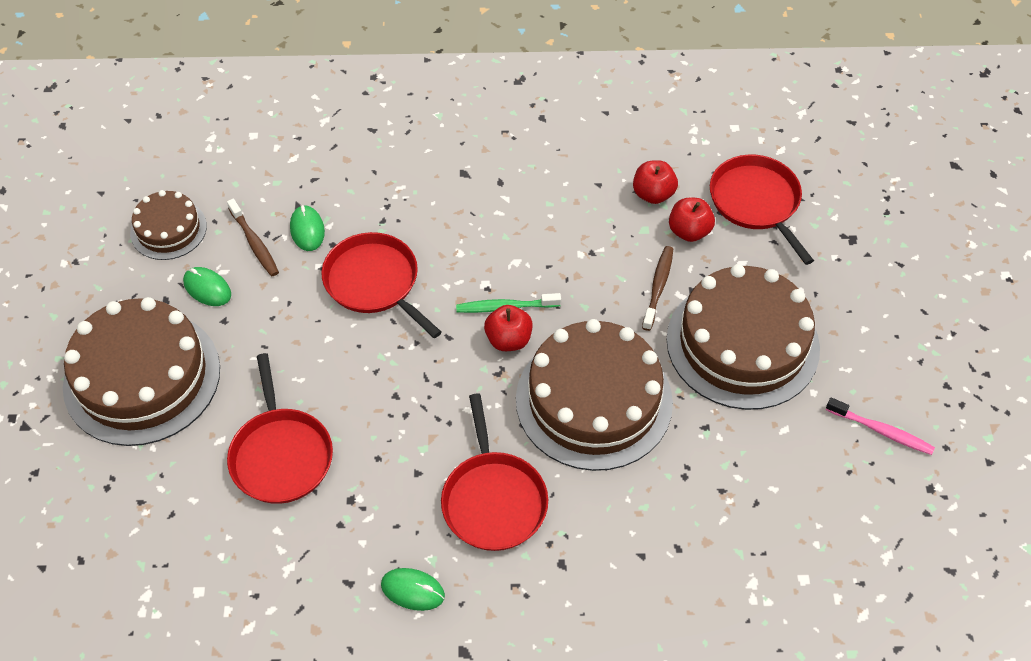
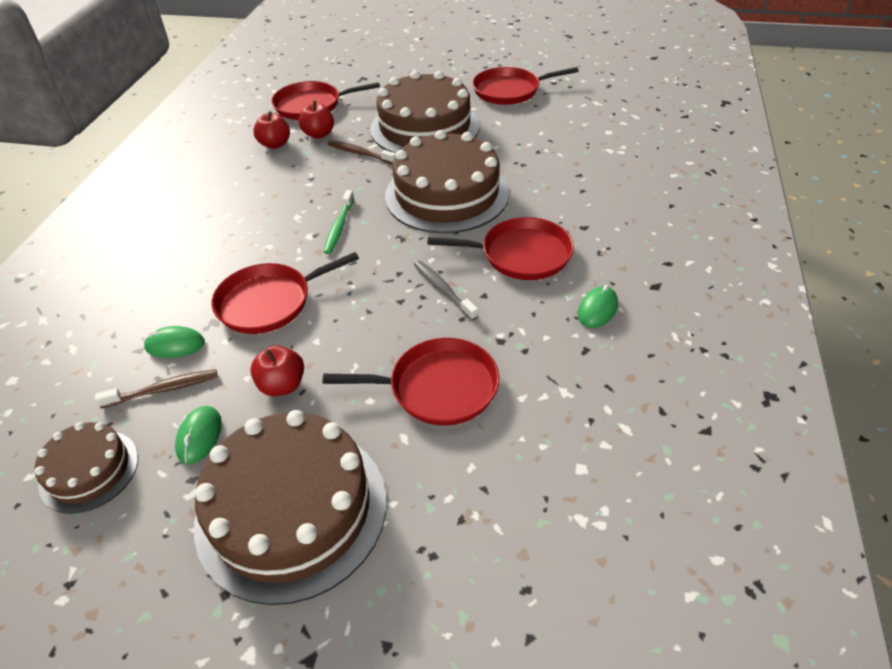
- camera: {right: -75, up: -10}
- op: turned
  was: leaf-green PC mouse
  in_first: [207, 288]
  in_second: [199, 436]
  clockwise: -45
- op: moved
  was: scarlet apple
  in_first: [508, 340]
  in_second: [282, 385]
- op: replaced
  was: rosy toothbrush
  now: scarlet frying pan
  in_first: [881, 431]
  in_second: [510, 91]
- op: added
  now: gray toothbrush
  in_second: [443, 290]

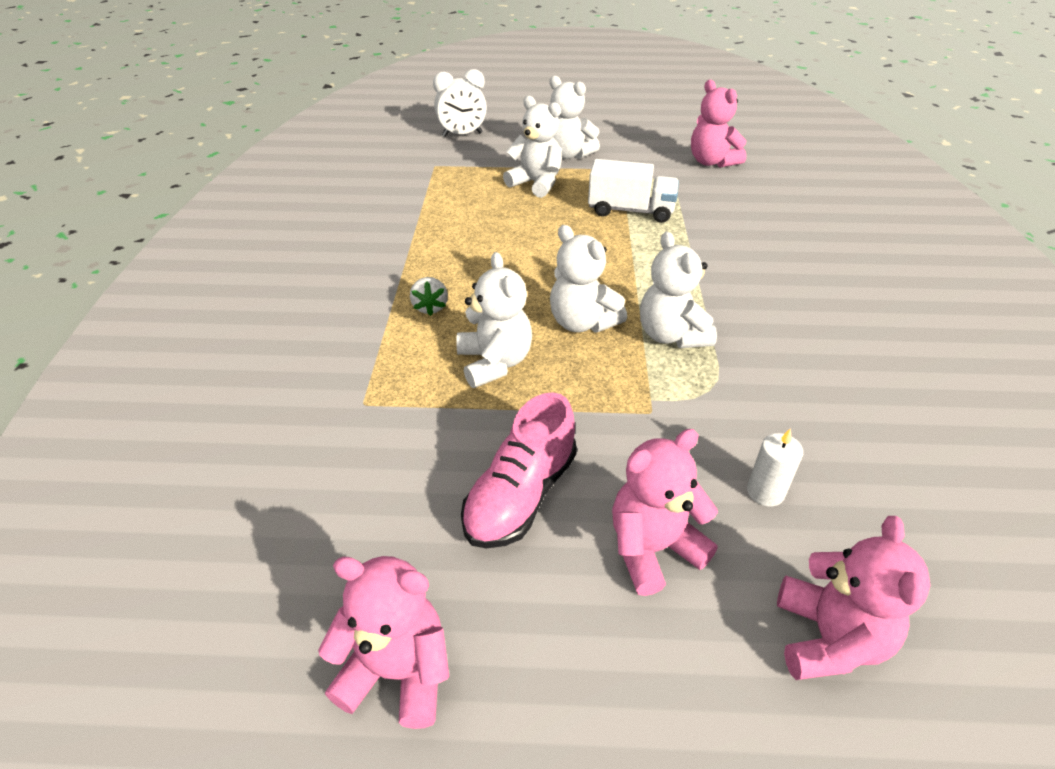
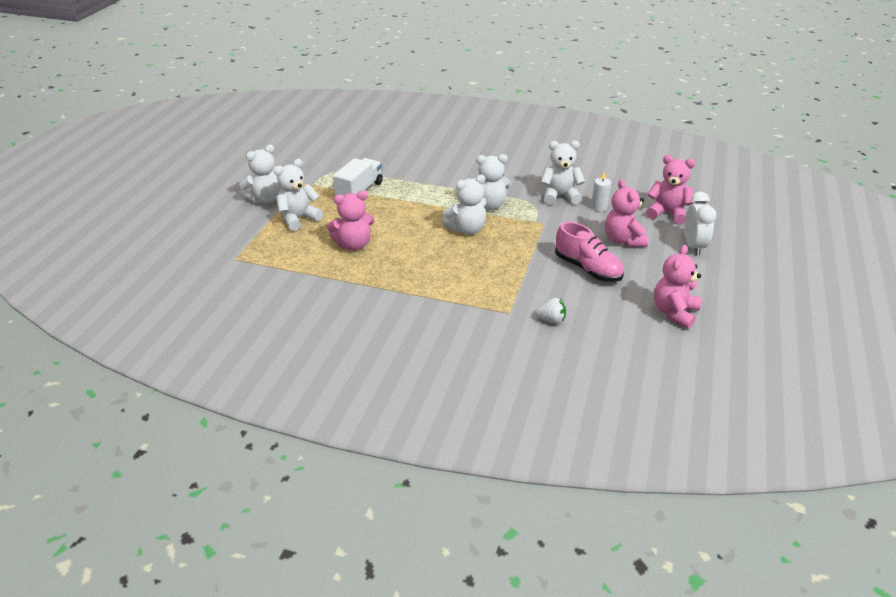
- camera: {right: -75, up: -5}
- op: moved
  was: snow-white bedside clock
  in_first: [462, 135]
  in_second: [693, 246]
- op: moved
  was: rosy teddy
  in_first: [711, 162]
  in_second: [354, 245]
- op: moved
  was: snow-white teddy
  in_first: [494, 363]
  in_second: [560, 196]
- op: moved
  was: snow-white strawberry
  in_first: [430, 307]
  in_second: [551, 320]

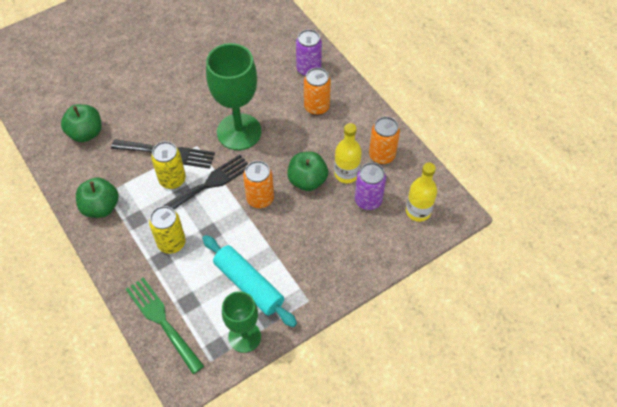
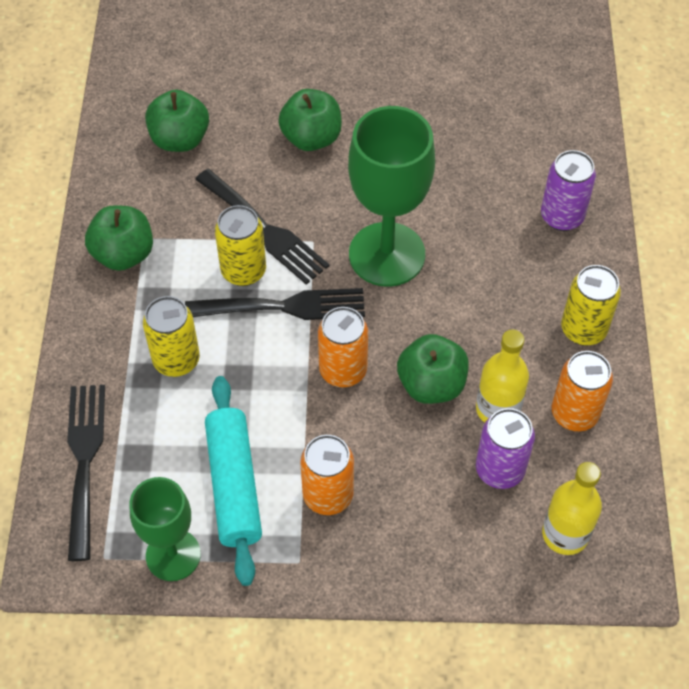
- camera: {right: 35, up: 0}
- op: moved
  was: orange-coloured can
  in_first: [316, 107]
  in_second: [328, 495]
- op: recoloured
  was: leaf-green table fork
  now: jet-black table fork
  in_first: [162, 322]
  in_second: [84, 462]
- op: added
  now: leaf-green apple
  in_second: [311, 138]
- op: added
  now: bright yellow can
  in_second: [583, 329]

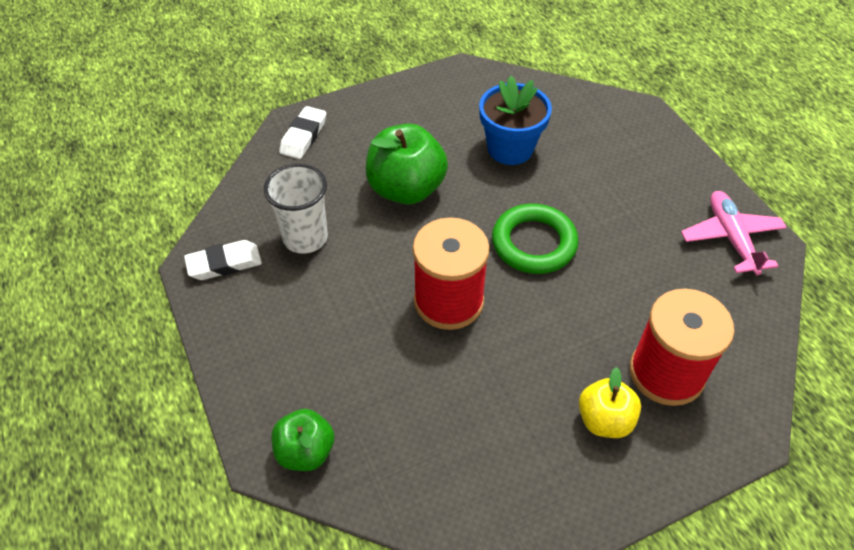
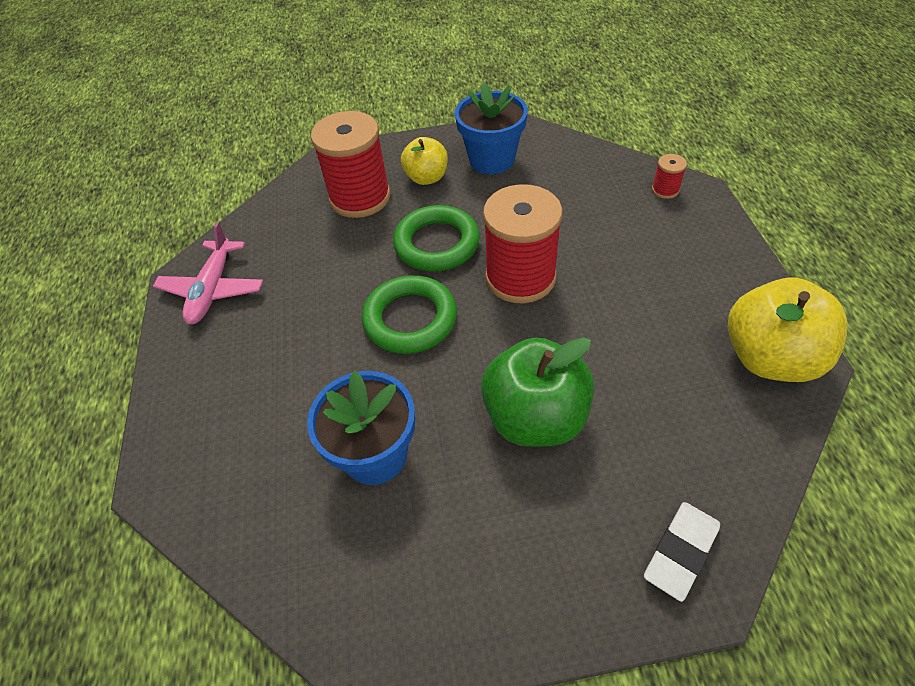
- camera: {right: -160, up: 0}
- op: removed
  was: snow-white tumbler
  in_first: [305, 238]
- op: replaced
  was: snow-white gum eraser
  now: bright yellow apple
  in_first: [224, 264]
  in_second: [769, 357]
- op: replaced
  was: leaf-green apple
  now: scarlet bobbin
  in_first: [305, 451]
  in_second: [665, 190]
- op: added
  now: blue flower pot
  in_second: [492, 159]
- op: added
  now: leaf-green hoop
  in_second: [437, 244]

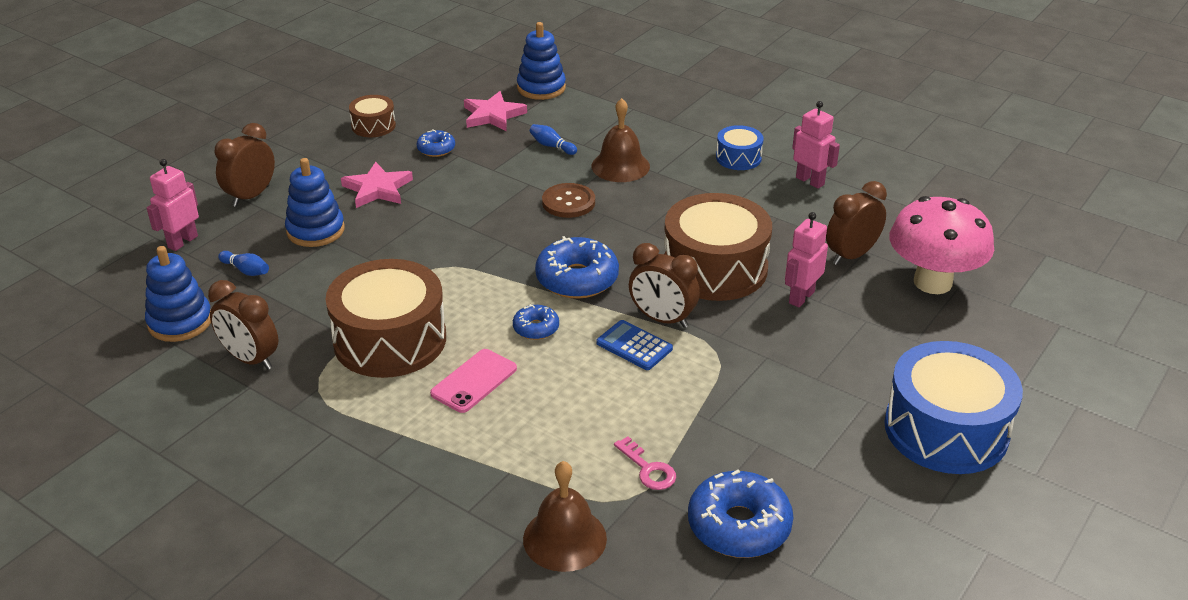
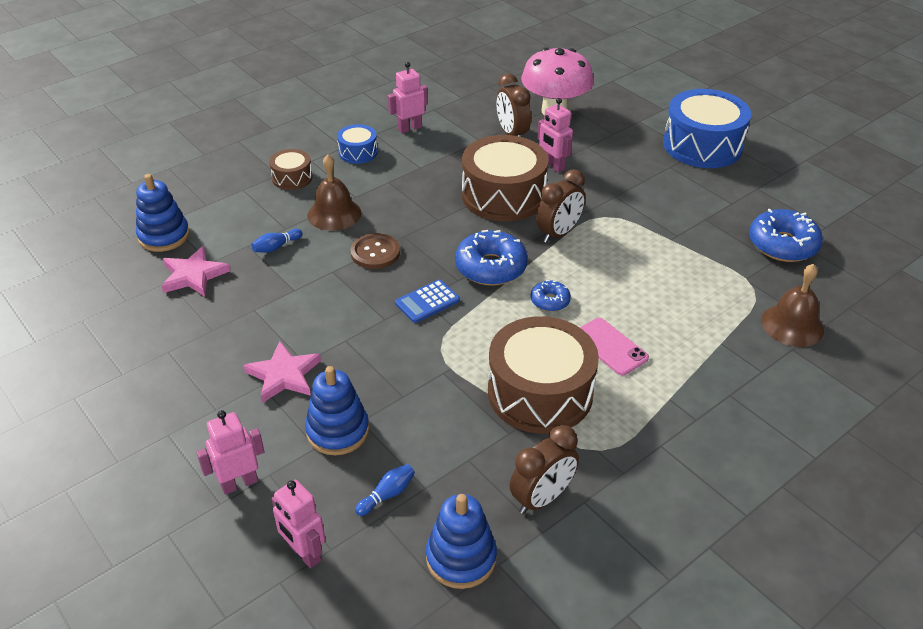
- camera: {right: -75, up: 5}
- op: moved
  was: russet drum
  in_first: [373, 126]
  in_second: [292, 178]
- op: replaced
  was: russet bedside clock
  now: rosy robot figure
  in_first: [251, 196]
  in_second: [239, 483]
- op: removed
  was: blue doughnut
  in_first: [436, 149]
- op: moved
  was: blue pocket calculator
  in_first: [634, 346]
  in_second: [427, 302]
- op: removed
  was: rosy door key
  in_first: [648, 469]

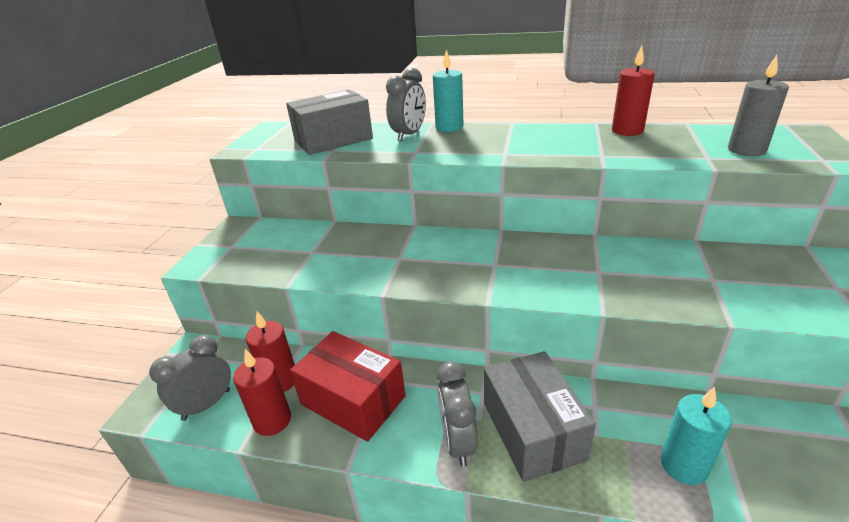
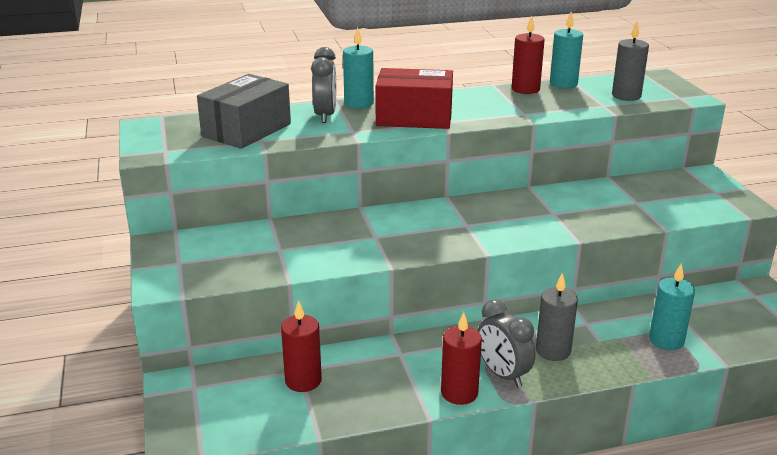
- camera: {right: -30, up: -5}
- op: moved
  was: scarlet parcel
  in_first: [353, 400]
  in_second: [414, 117]
- op: removed
  was: gray bedside clock
  in_first: [206, 404]
- op: moved
  was: scarlet wax candle
  in_first: [272, 420]
  in_second: [459, 393]
- op: replaced
  was: gray parcel
  now: gray wax candle
  in_first: [532, 430]
  in_second: [553, 351]
- op: added
  now: turquoise wax candle
  in_second: [563, 84]

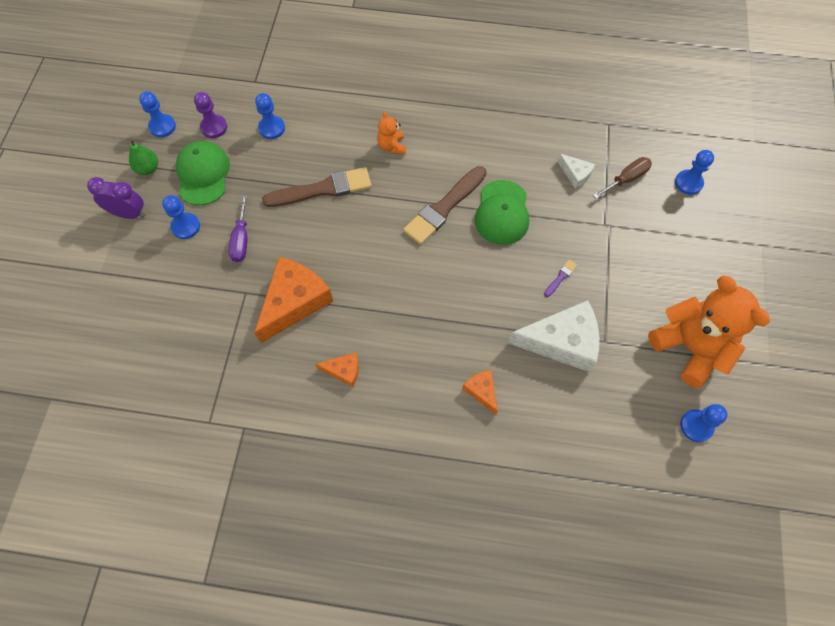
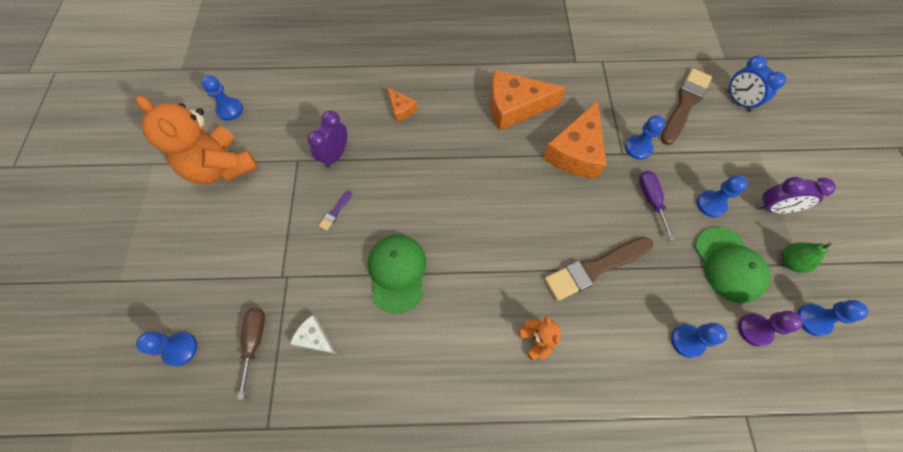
- camera: {right: 170, up: 0}
- op: turned
  was: russet screwdriver
  in_first: [626, 179]
  in_second: [255, 341]
  clockwise: 135
- op: moved
  was: russet paintbrush
  in_first: [444, 207]
  in_second: [685, 104]
- op: replaced
  was: snow-white cheese wedge
  now: royal purple bedside clock
  in_first: [562, 342]
  in_second: [335, 155]
- op: resized
  was: orange-coloured cheese wedge
  in_first: [343, 371]
  in_second: [515, 107]
  ratio: 2.06
- op: added
  now: blue bedside clock
  in_second: [738, 101]
- op: added
  now: blue game pawn
  in_second: [638, 148]

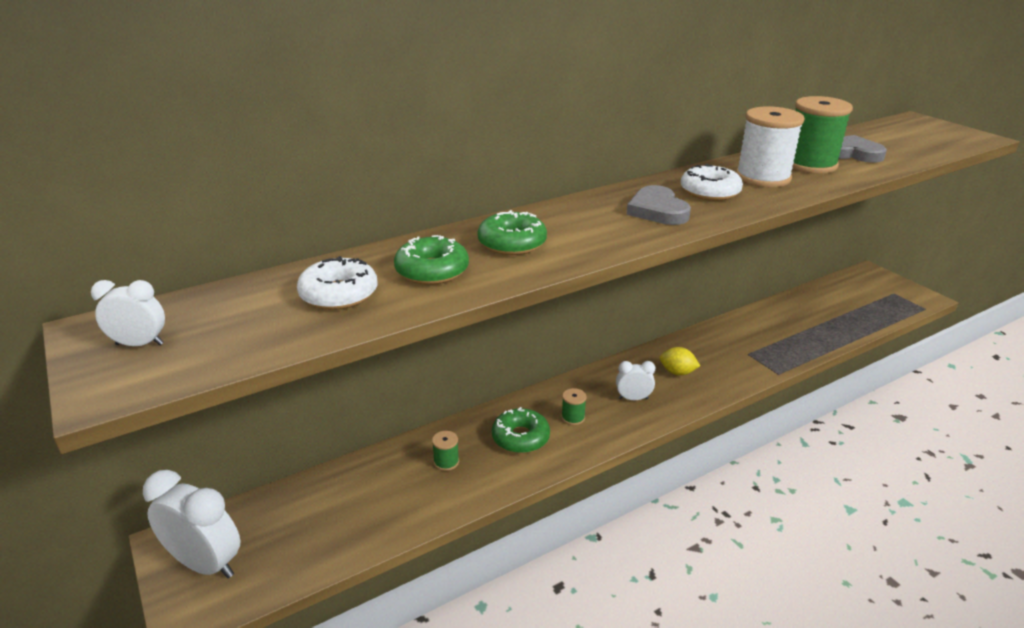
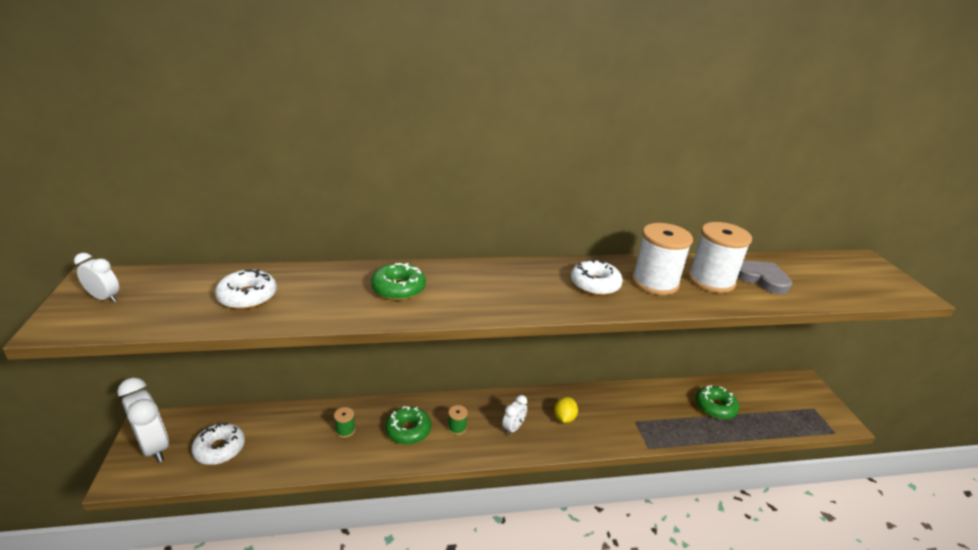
- camera: {right: 20, up: 0}
- op: recoloured
  was: leaf-green bobbin
  now: snow-white bobbin
  in_first: [810, 164]
  in_second: [711, 280]
- op: removed
  was: gray love heart
  in_first: [657, 210]
- op: moved
  was: leaf-green doughnut
  in_first: [432, 271]
  in_second: [715, 407]
- op: turned
  was: bright yellow toy lemon
  in_first: [677, 372]
  in_second: [564, 418]
  clockwise: 60
- op: turned
  was: snow-white bedside clock
  in_first: [633, 398]
  in_second: [513, 428]
  clockwise: 105
- op: added
  now: snow-white doughnut
  in_second: [220, 449]

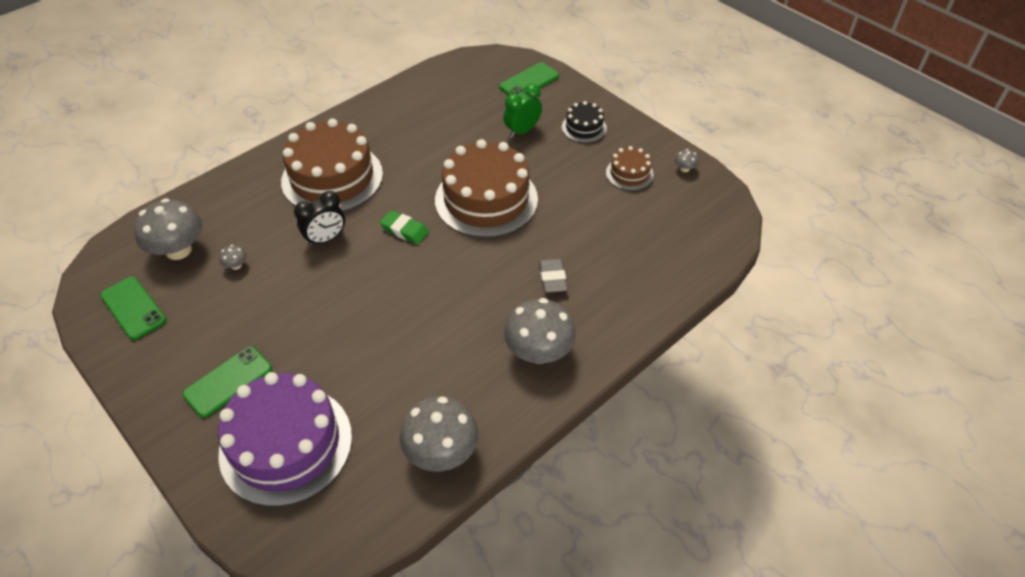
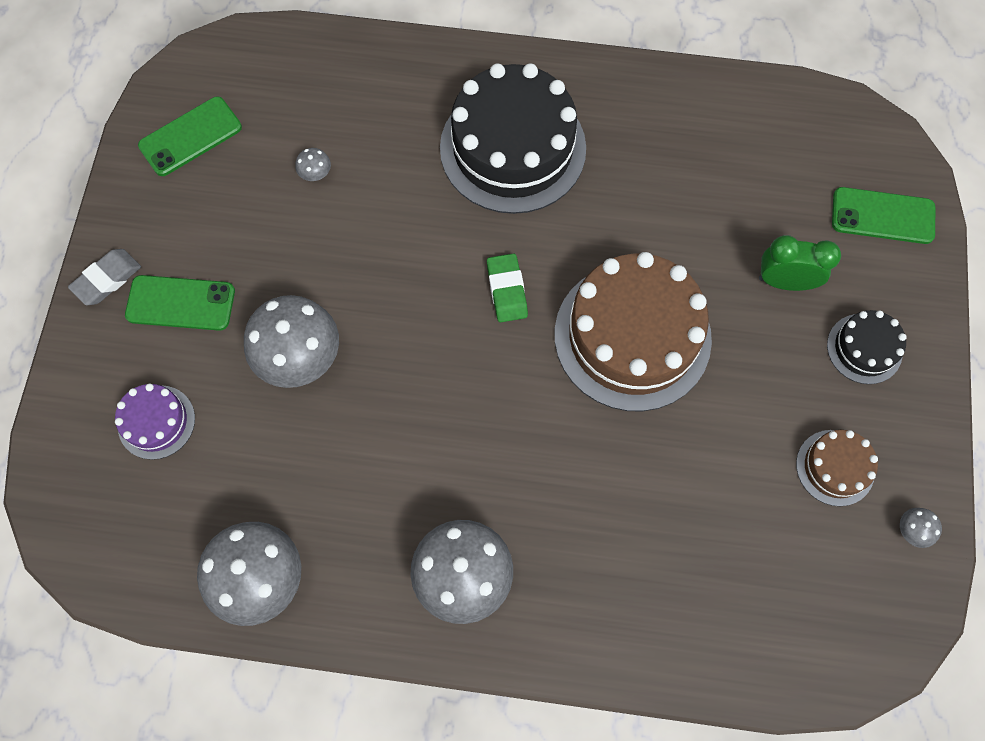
- camera: {right: 50, up: 20}
- op: recoloured
  was: russet layer cake
  now: jet-black layer cake
  in_first: [332, 177]
  in_second: [513, 148]
- op: removed
  was: jet-black bedside clock
  in_first: [326, 239]
- op: moved
  was: gray toadstool
  in_first: [178, 250]
  in_second: [299, 357]
- op: moved
  was: gray gum eraser
  in_first: [552, 278]
  in_second: [107, 279]
- op: turned
  was: leaf-green mobile phone
  in_first: [133, 308]
  in_second: [190, 136]
  clockwise: 45
- op: resized
  was: royal purple layer cake
  in_first: [286, 444]
  in_second: [156, 422]
  ratio: 0.47

